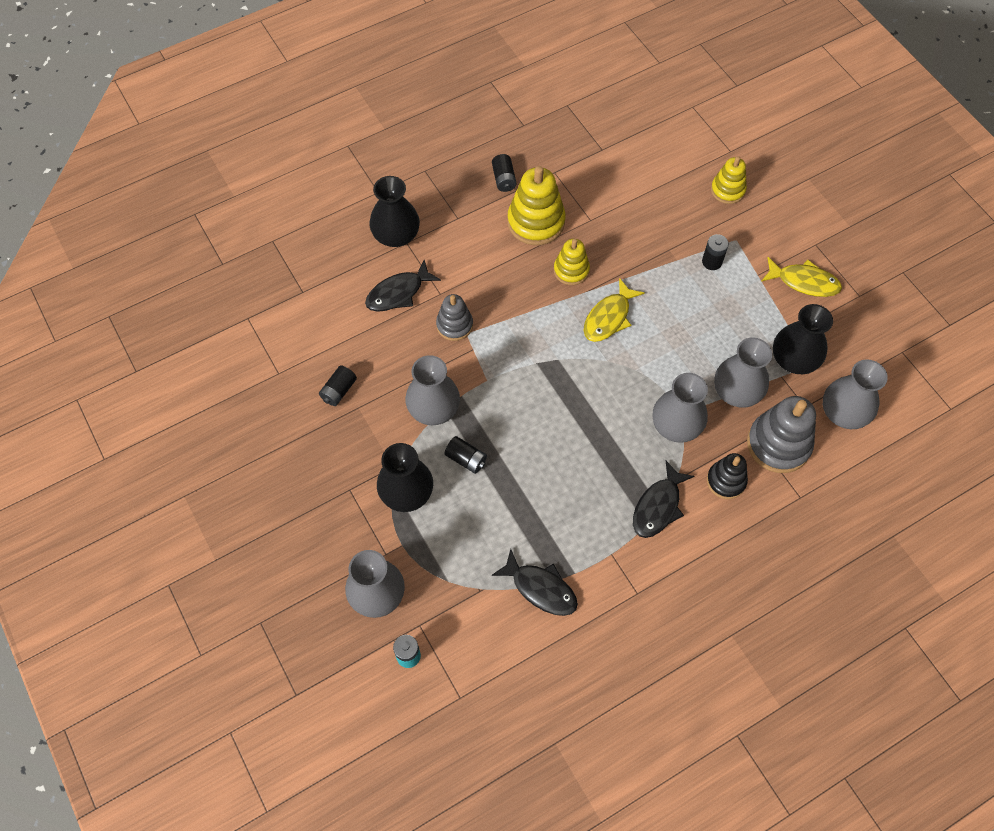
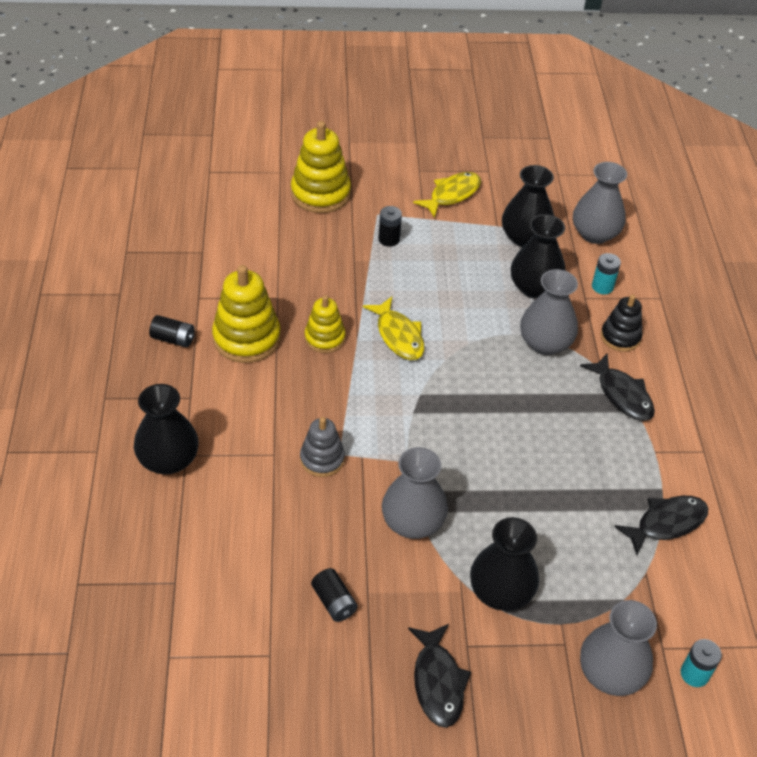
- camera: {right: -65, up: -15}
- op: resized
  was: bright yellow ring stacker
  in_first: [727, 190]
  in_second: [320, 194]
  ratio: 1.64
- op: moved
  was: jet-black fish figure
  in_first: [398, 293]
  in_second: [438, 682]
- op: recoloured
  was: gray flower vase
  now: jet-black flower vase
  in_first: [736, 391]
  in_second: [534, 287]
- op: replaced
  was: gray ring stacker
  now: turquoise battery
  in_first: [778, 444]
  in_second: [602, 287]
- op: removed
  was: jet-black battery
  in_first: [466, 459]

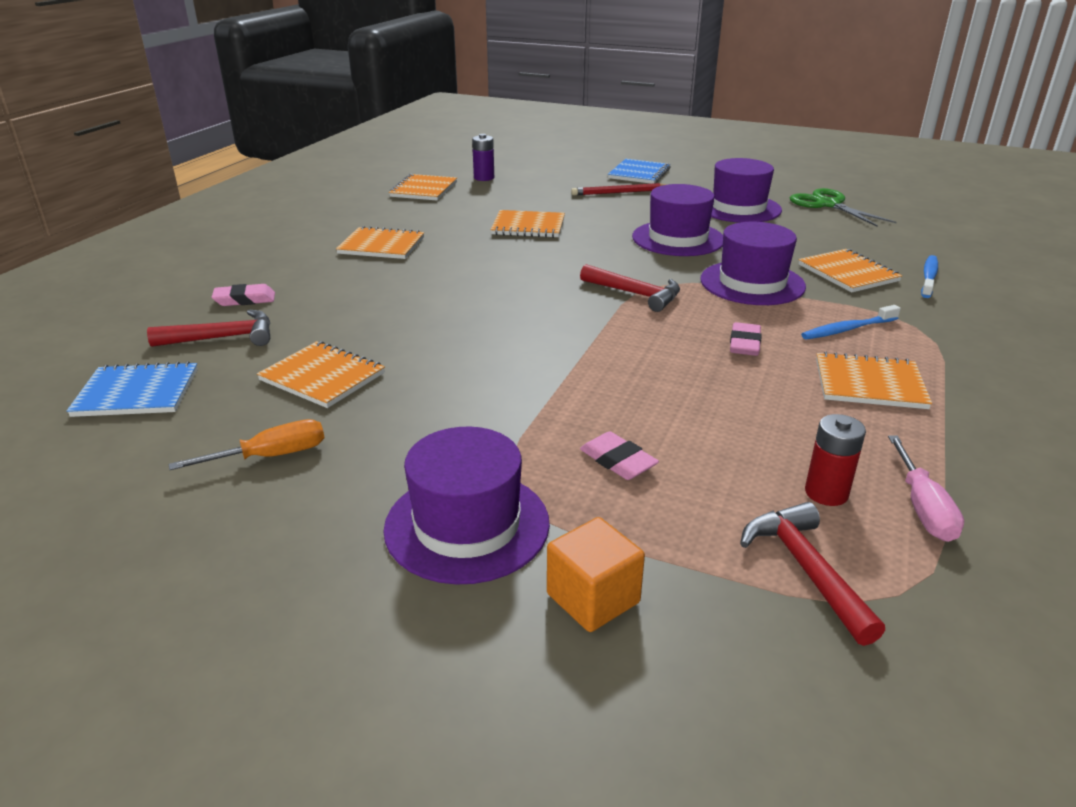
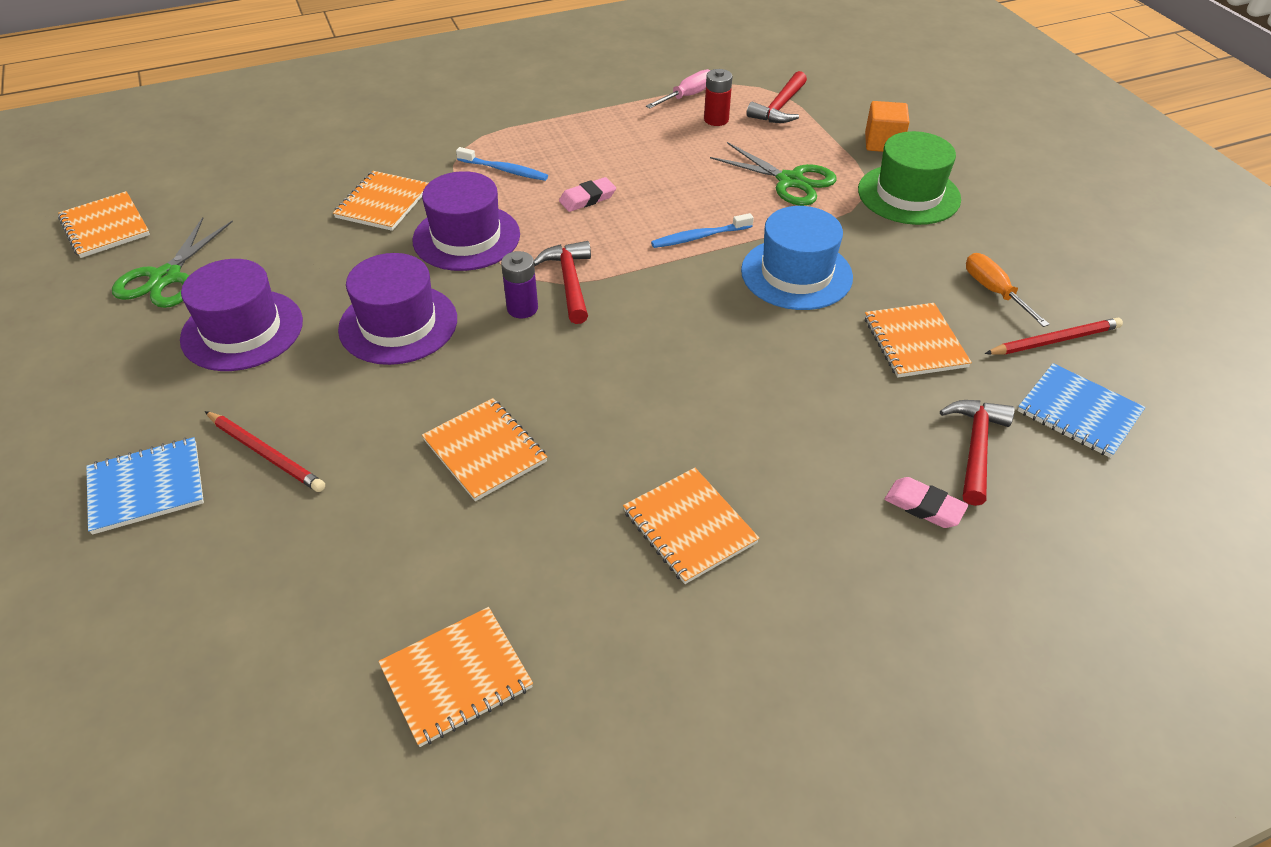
- camera: {right: -135, up: 15}
- op: moved
  was: royal purple battery
  in_first: [484, 178]
  in_second: [522, 308]
- op: moved
  was: blue toothbrush
  in_first: [928, 277]
  in_second: [699, 237]
- op: turned
  was: scarlet carpenter's hammer
  in_first: [223, 338]
  in_second: [975, 447]
  clockwise: 75
- op: moved
  was: orange-coloured notepad
  in_first: [869, 384]
  in_second: [105, 227]
- op: turned
  was: orange-coloured screwdriver
  in_first: [270, 456]
  in_second: [994, 292]
  clockwise: 45
- op: recoloured
  was: royal purple top hat
  now: leaf-green top hat
  in_first: [467, 525]
  in_second: [908, 194]
- op: replaced
  was: rosy gum eraser
  now: leaf-green shears
  in_first: [618, 461]
  in_second: [790, 181]
- op: added
  now: blue top hat
  in_second: [796, 274]
- op: added
  now: scarlet wooden pencil
  in_second: [1054, 340]

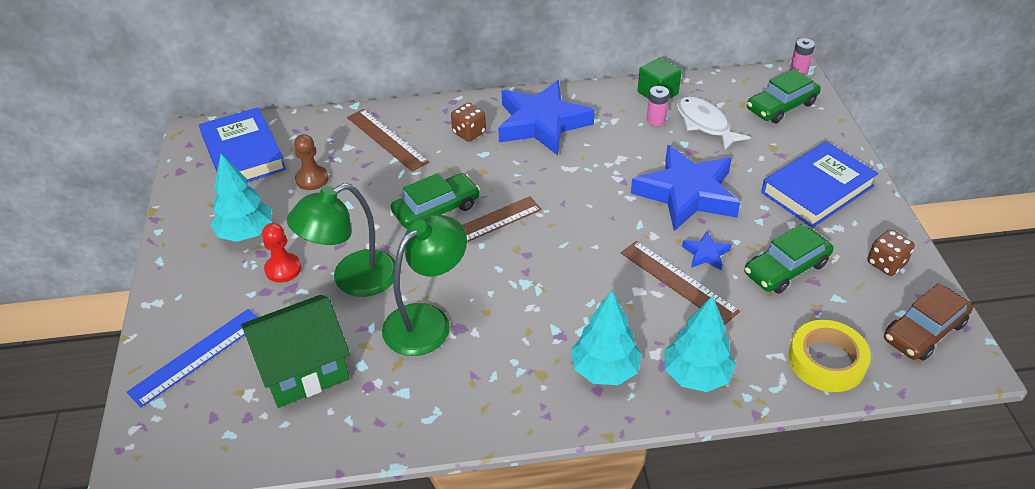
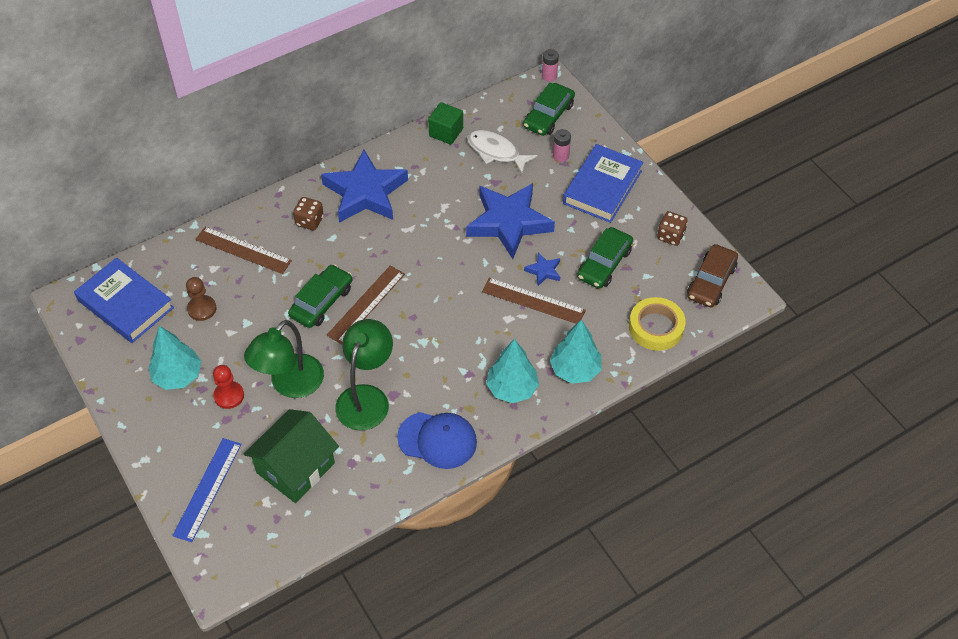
- camera: {right: -25, up: 10}
- op: moved
  was: rosy battery
  in_first: [656, 120]
  in_second: [561, 156]
- op: added
  now: blue baseball cap
  in_second: [437, 440]

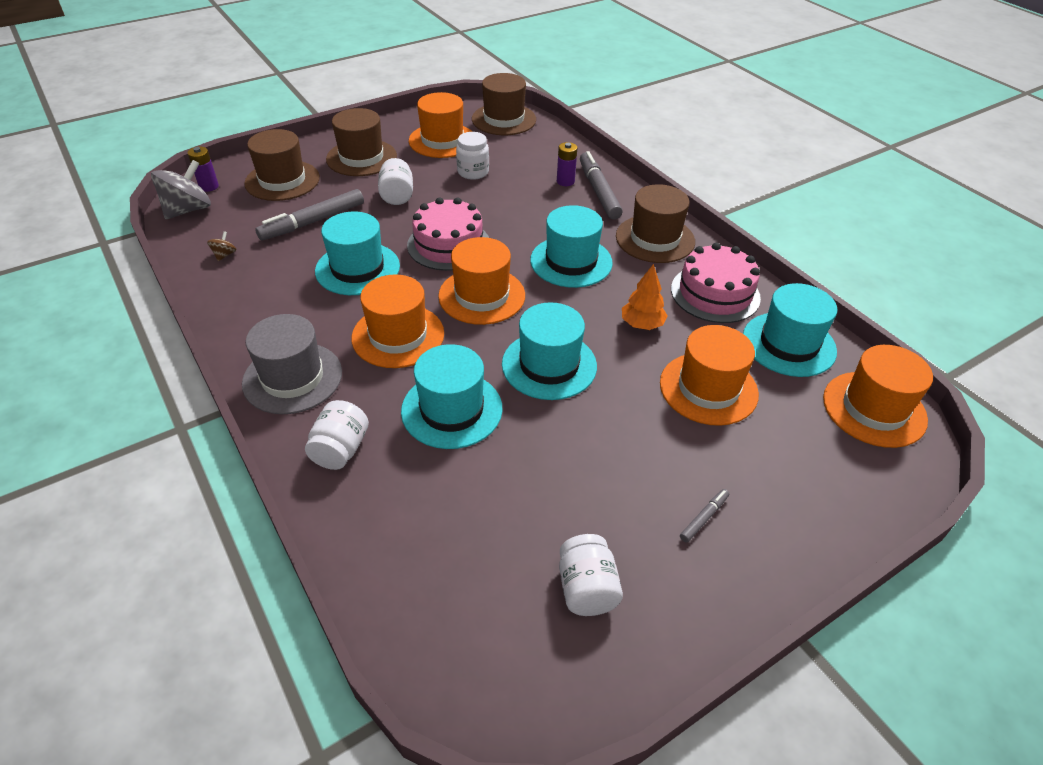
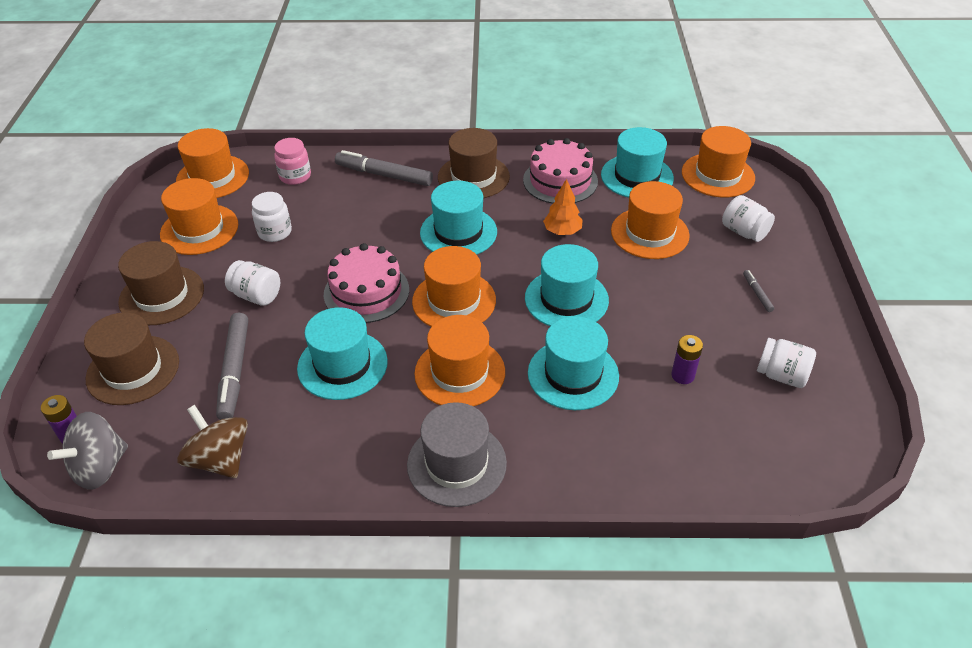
- camera: {right: -55, up: 0}
- op: recoloured
  was: russet top hat
  now: orange-coloured top hat
  in_first: [504, 119]
  in_second: [213, 177]
- op: moved
  was: royal purple battery
  in_first: [565, 181]
  in_second: [682, 375]
- op: turned
  was: gray toy top
  in_first: [188, 210]
  in_second: [100, 467]
  clockwise: -120
- op: resized
  was: russet toy top
  in_first: [224, 255]
  in_second: [220, 459]
  ratio: 2.27
- op: moved
  was: snow-white jam jar
  in_first: [340, 449]
  in_second: [744, 232]
- op: added
  now: rosy jam jar
  in_second: [295, 176]

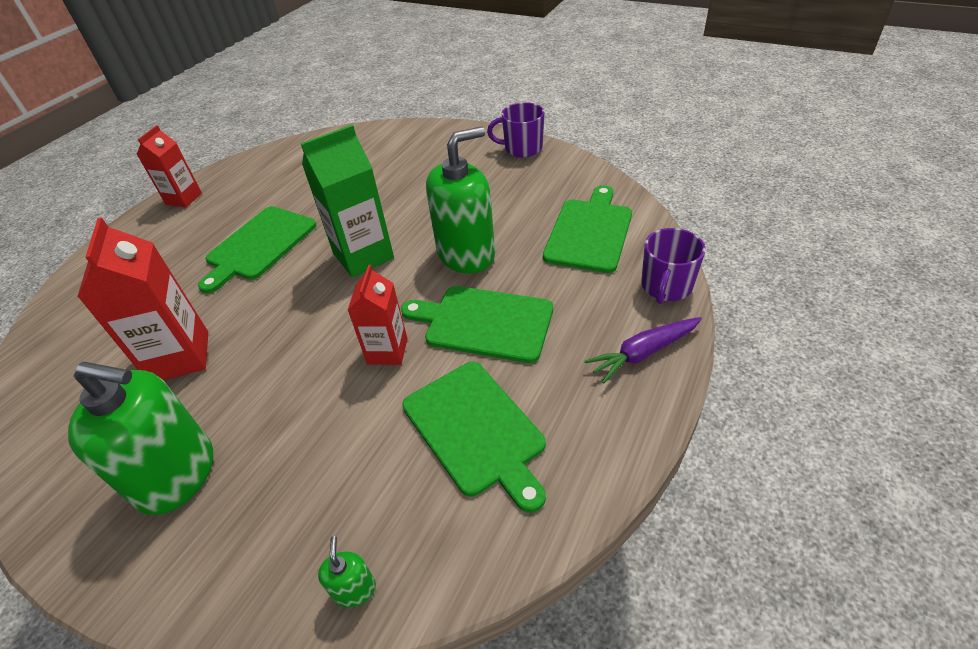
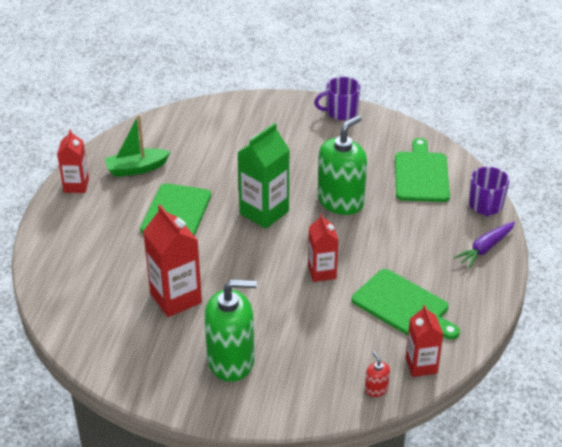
- camera: {right: -20, up: -5}
- op: removed
  was: leaf-green chopping board
  in_first: [484, 323]
- op: recoloured
  was: leaf-green soap pump
  now: scarlet soap pump
  in_first: [354, 589]
  in_second: [376, 389]
- op: added
  now: leaf-green toy boat
  in_second: [136, 168]
- op: added
  now: scarlet carton
  in_second: [421, 365]

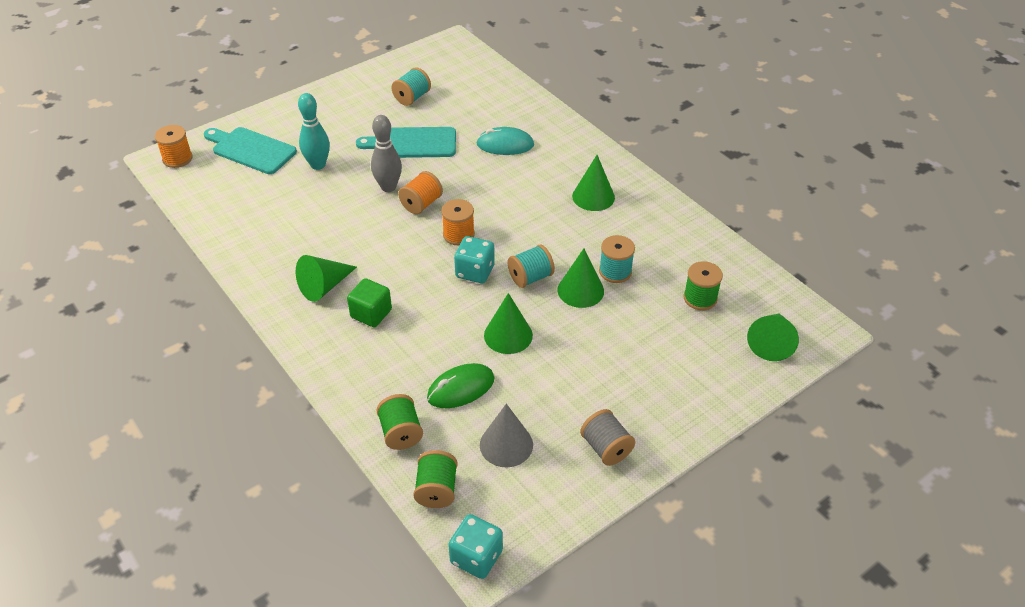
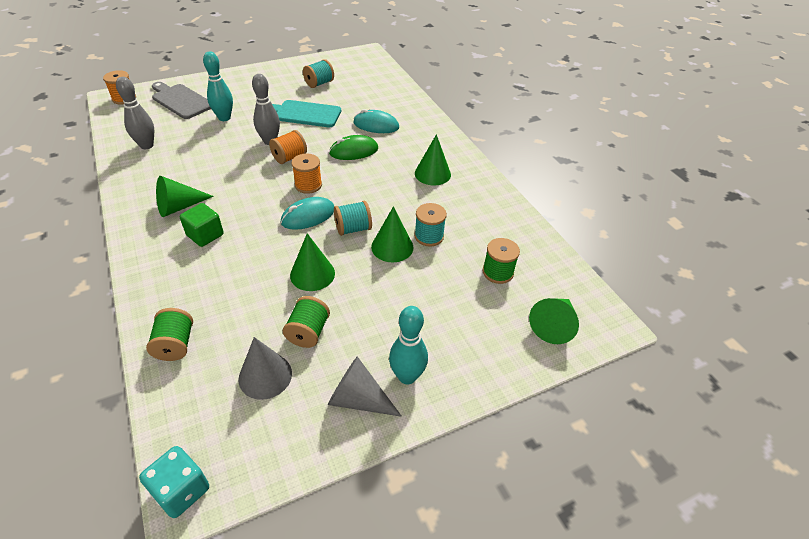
- camera: {right: 10, up: 0}
- op: recoloured
  was: turquoise chopping board
  now: gray chopping board
  in_first: [251, 150]
  in_second: [181, 100]
- op: replaced
  was: turquoise game die
  now: turquoise PC mouse
  in_first: [475, 272]
  in_second: [308, 216]
- op: moved
  was: leaf-green PC mouse
  in_first: [461, 388]
  in_second: [354, 151]
- op: replaced
  was: gray bobbin
  now: gray cone
  in_first: [606, 448]
  in_second: [358, 399]
- op: moved
  was: leaf-green bobbin
  in_first: [436, 490]
  in_second: [308, 332]
- op: added
  now: gray tenpin
  in_second: [147, 145]
- op: added
  now: turquoise tenpin
  in_second: [407, 376]

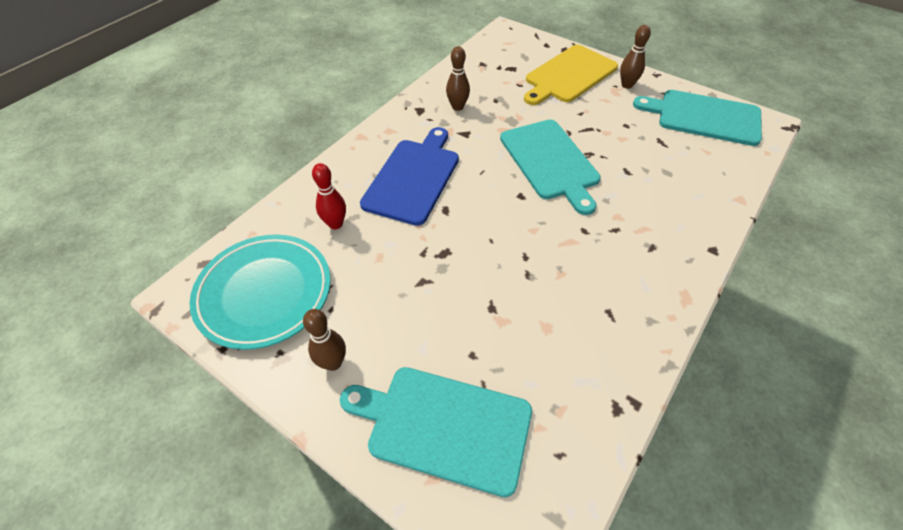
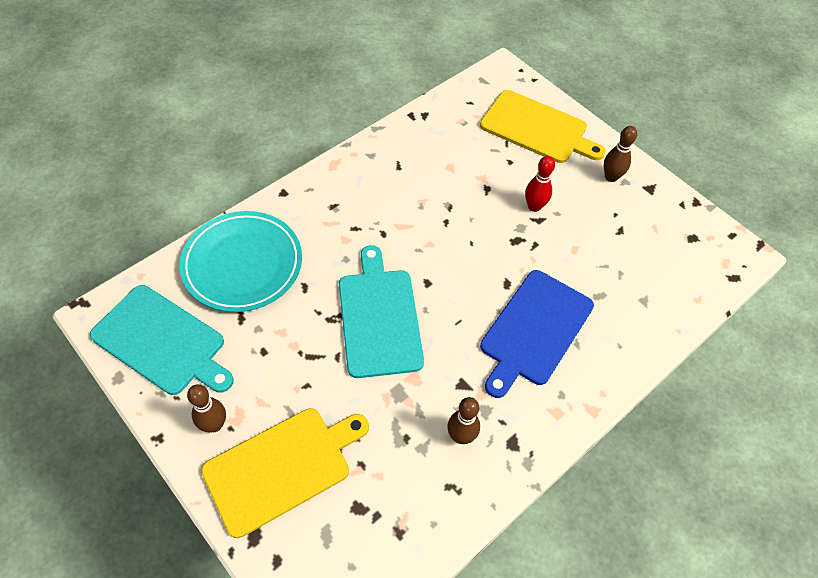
- camera: {right: -170, up: 5}
- op: moved
  was: scarlet tenpin
  in_first: [335, 224]
  in_second: [534, 206]
- op: moved
  was: turquoise plate
  in_first: [264, 293]
  in_second: [243, 264]
- op: recoloured
  was: turquoise chopping board
  now: bright yellow chopping board
  in_first: [444, 426]
  in_second: [537, 128]

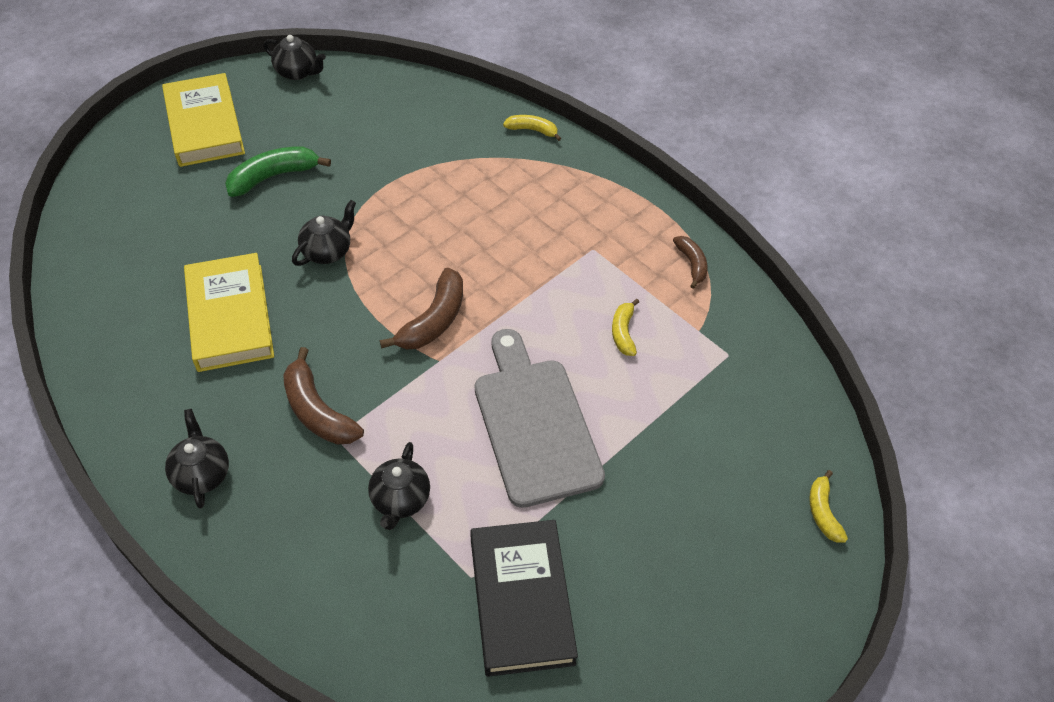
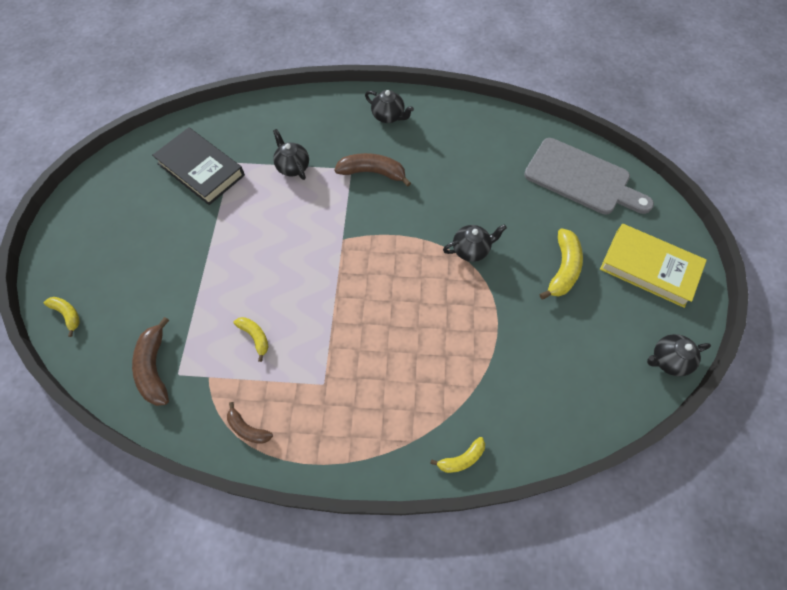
- camera: {right: 140, up: 10}
- op: recoloured
  was: leaf-green banana fruit
  now: bright yellow banana fruit
  in_first: [273, 177]
  in_second: [563, 269]
- op: turned
  was: jet-black china teapot
  in_first: [327, 251]
  in_second: [471, 250]
  clockwise: -105
- op: removed
  was: bright yellow hardback
  in_first: [230, 317]
- op: moved
  was: russet banana fruit
  in_first: [434, 320]
  in_second: [155, 368]
- op: moved
  was: gray chopping board
  in_first: [534, 424]
  in_second: [581, 178]

